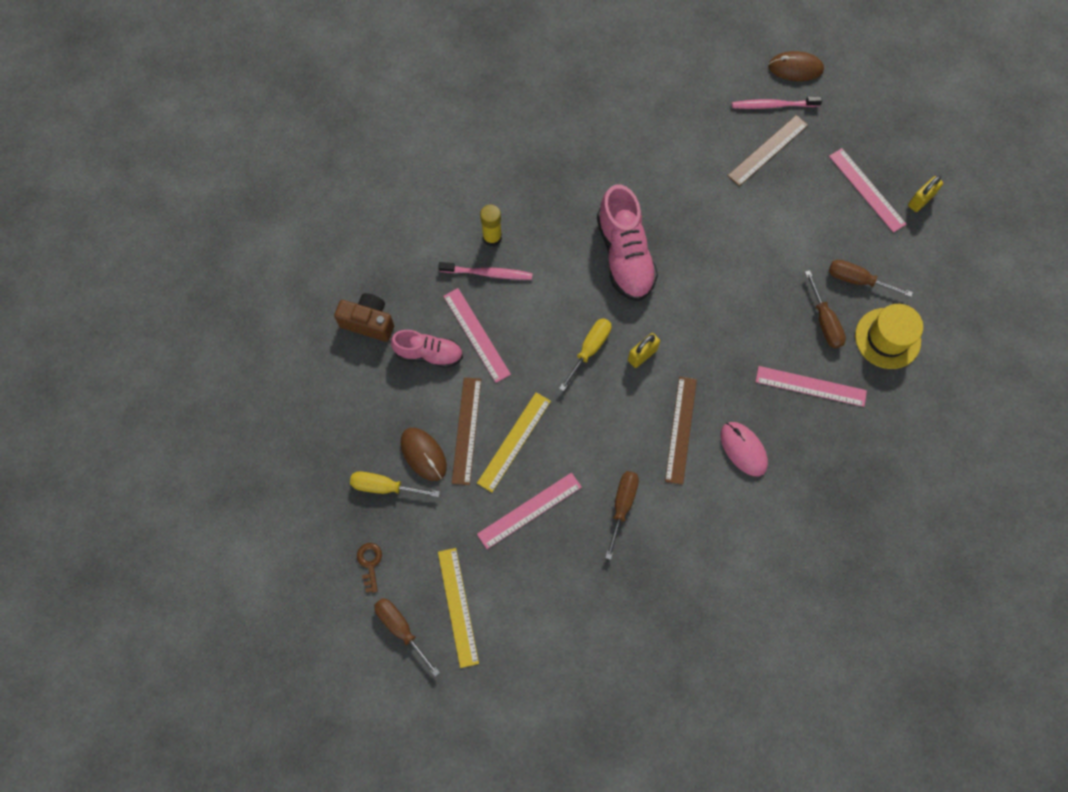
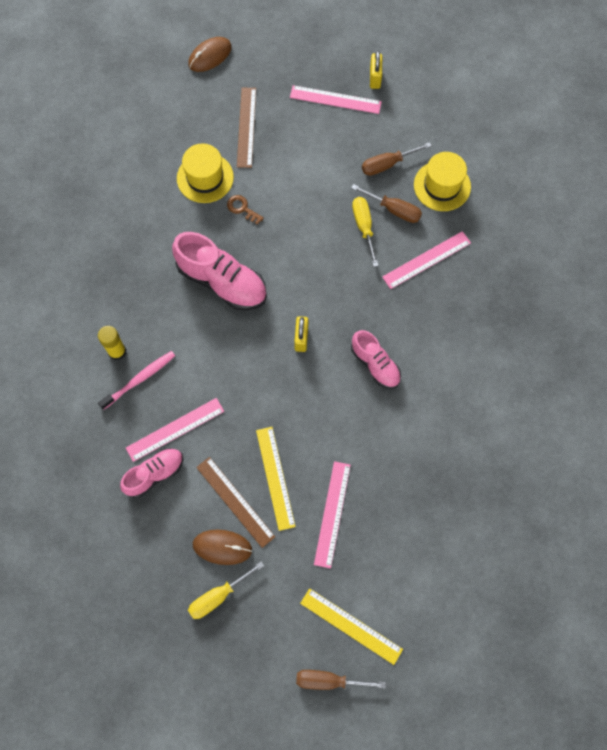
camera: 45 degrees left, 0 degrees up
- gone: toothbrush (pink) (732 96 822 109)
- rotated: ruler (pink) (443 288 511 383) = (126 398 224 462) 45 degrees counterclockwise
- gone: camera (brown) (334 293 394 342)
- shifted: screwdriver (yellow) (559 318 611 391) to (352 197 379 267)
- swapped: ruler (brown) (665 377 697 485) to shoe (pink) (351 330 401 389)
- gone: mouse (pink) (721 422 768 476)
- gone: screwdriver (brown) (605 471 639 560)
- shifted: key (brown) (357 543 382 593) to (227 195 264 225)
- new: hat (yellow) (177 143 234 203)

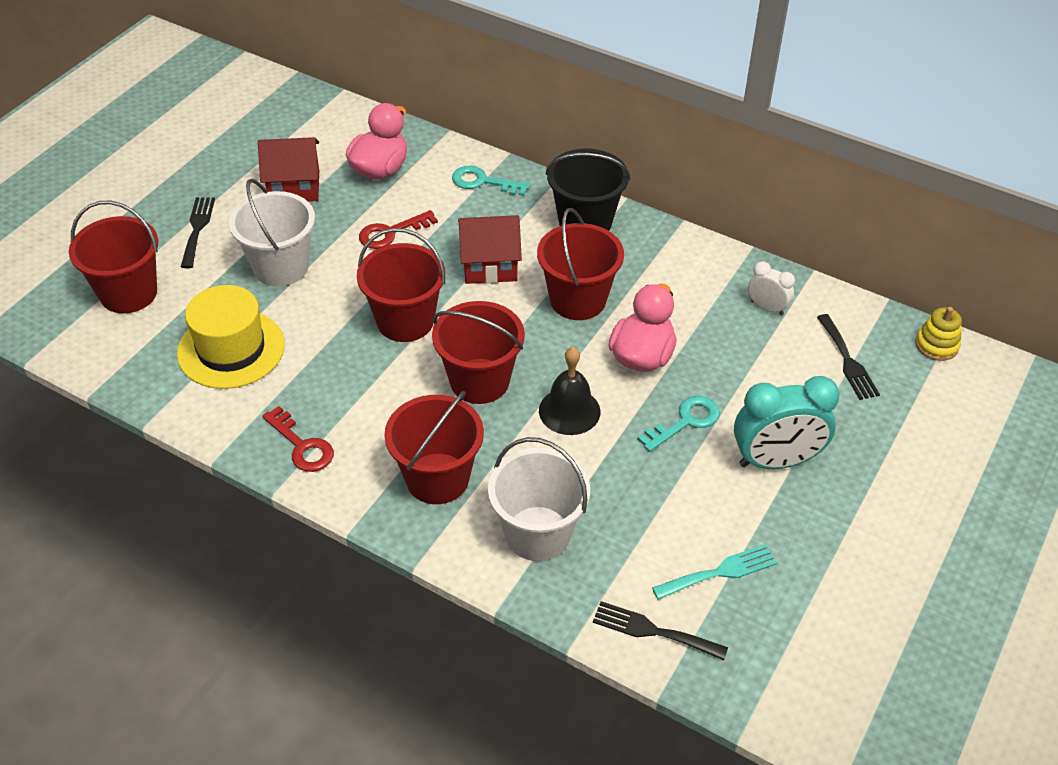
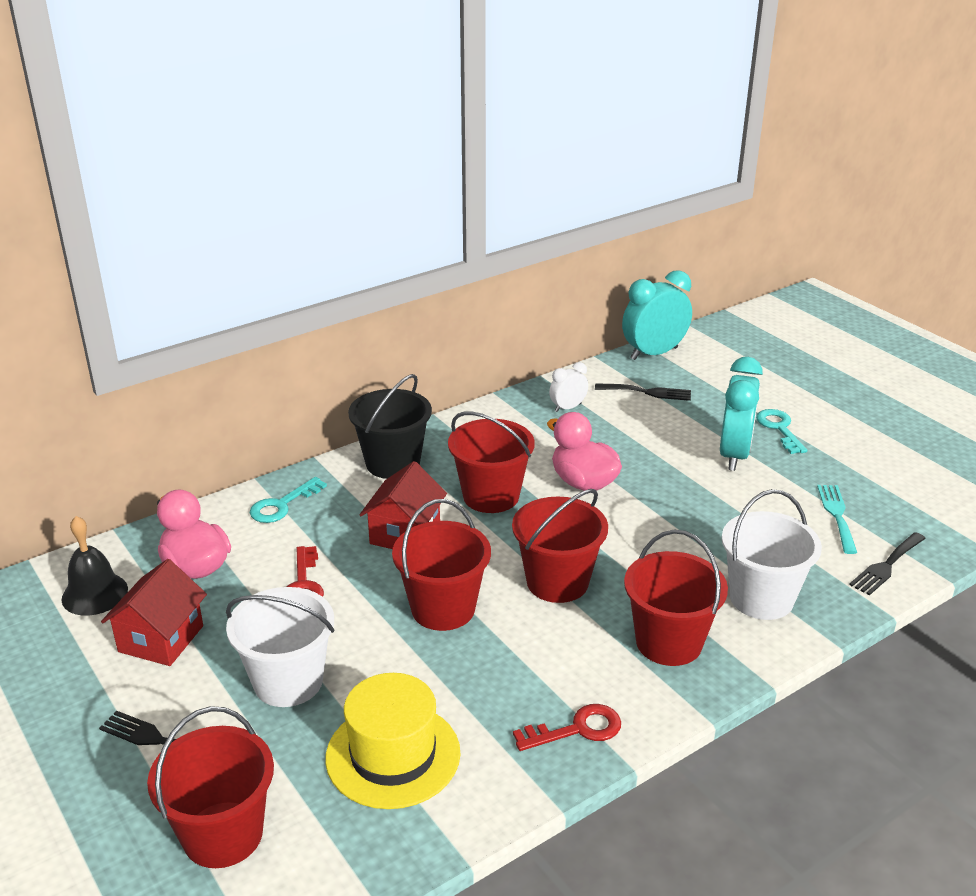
camera: 65 degrees left, 15 degrees down
- swapped: stacking toy (yellow) (915 307 962 361) to clock (turquoise) (622 270 692 360)
- shifted: bell (black) (539 347 600 435) to (61 516 128 616)
- shifted: key (turquoise) (637 396 720 452) to (756 409 807 454)

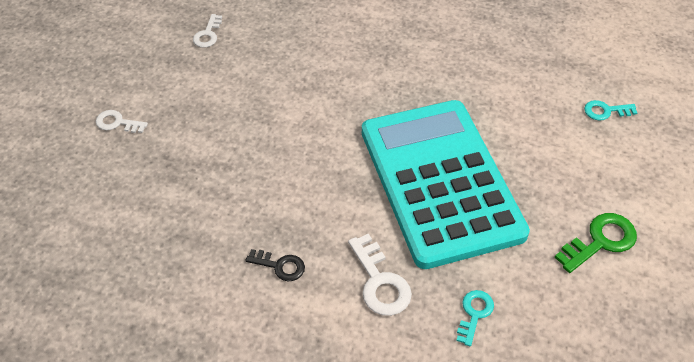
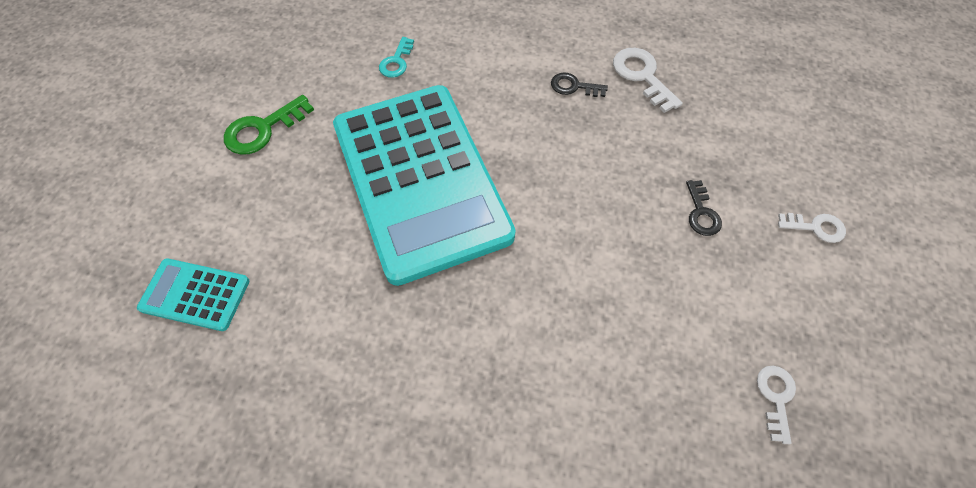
camera: 175 degrees right, 10 degrees up
- swapped: key (turquoise) (584 100 637 121) to calculator (turquoise) (137 258 249 331)
- shifted: key (white) (348 233 412 316) to (613 48 683 113)
- new: key (black) (686 180 722 236)

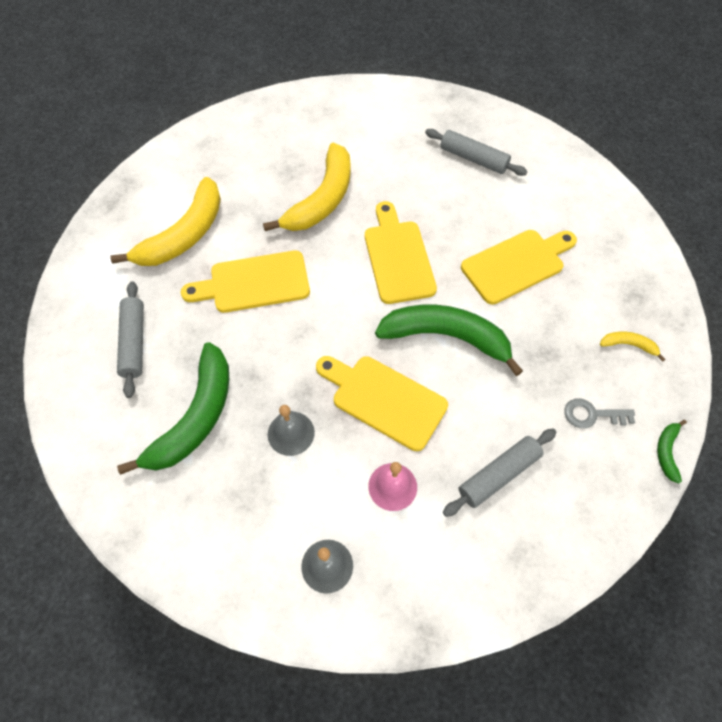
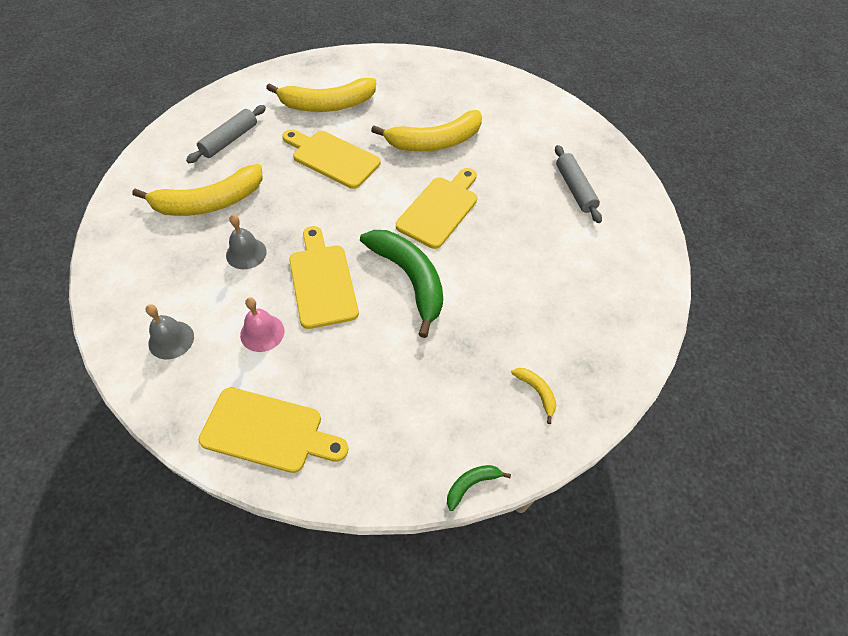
camera: 40 degrees right, 5 degrees down
- shifted: cutting board (yellow) (461 230 577 305) to (199 387 349 473)
- repainted: banana (green) (117 342 229 475) to banana (yellow) (132 164 263 216)
- gone: key (grey) (564 399 635 428)
- gone: rolling pin (grey) (443 428 557 517)

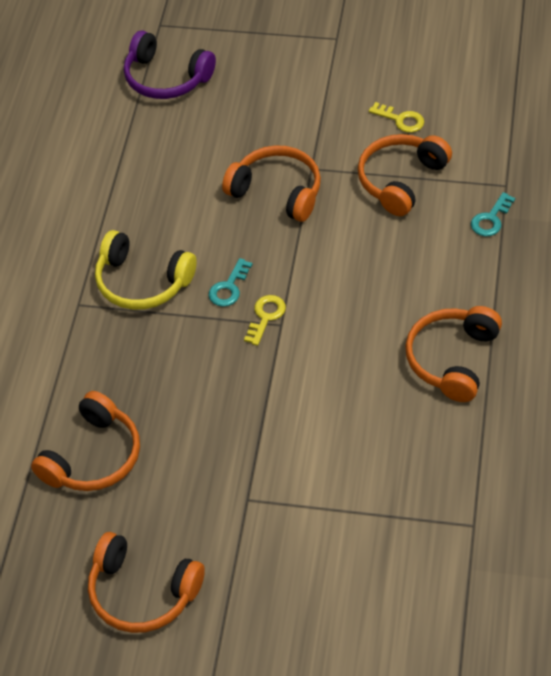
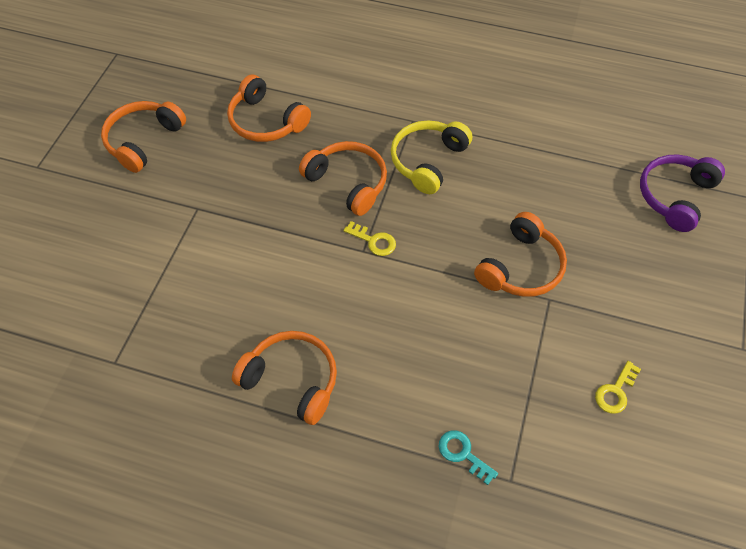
camera: 95 degrees right, 5 degrees up
- shifted: headphones (orange) (358 134 452 216) to (299 141 387 216)
- gone: key (turquoise) (209 258 253 307)

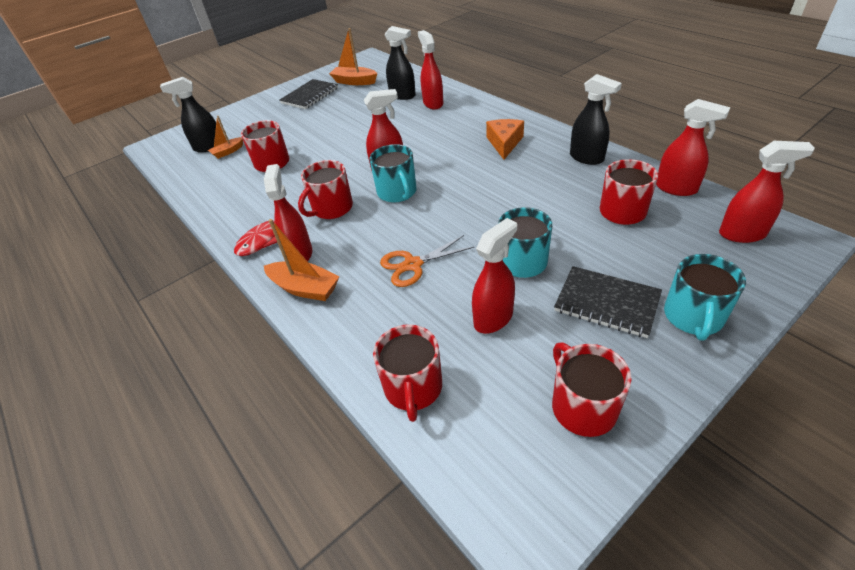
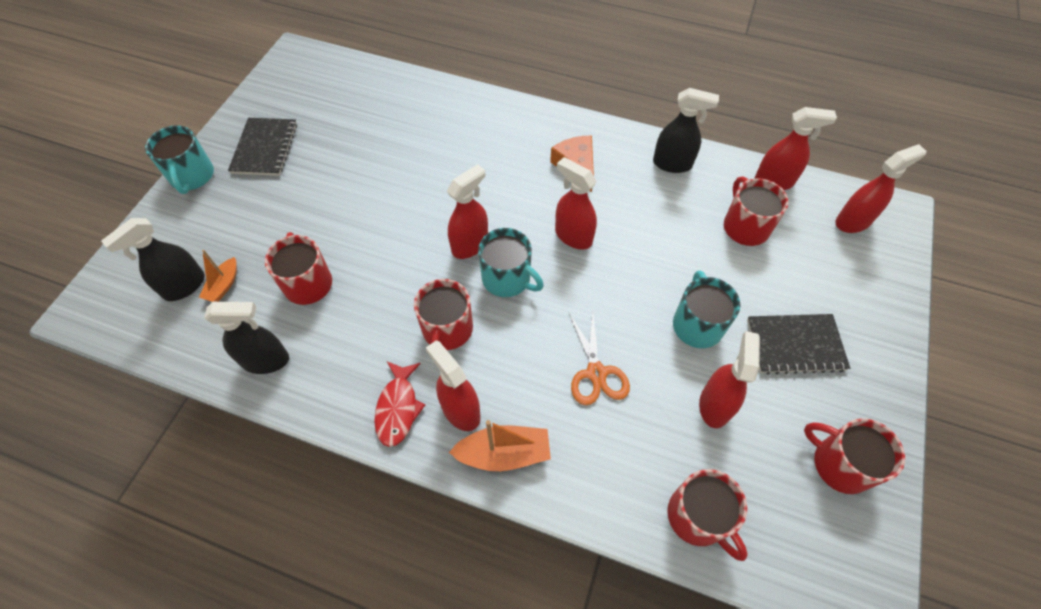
camera: 35 degrees left, 15 degrees up
- shifted: spray bottle (black) (384 26 416 100) to (204 302 289 374)
- gone: boat (orange) (329 28 377 85)
- shifted: spray bottle (red) (418 30 443 109) to (555 157 597 250)
- rotated: scissors (orange) (380 235 474 287) = (569 309 630 405) 45 degrees counterclockwise
- shifted: mug (turquoise) (664 254 746 340) to (145 125 214 194)

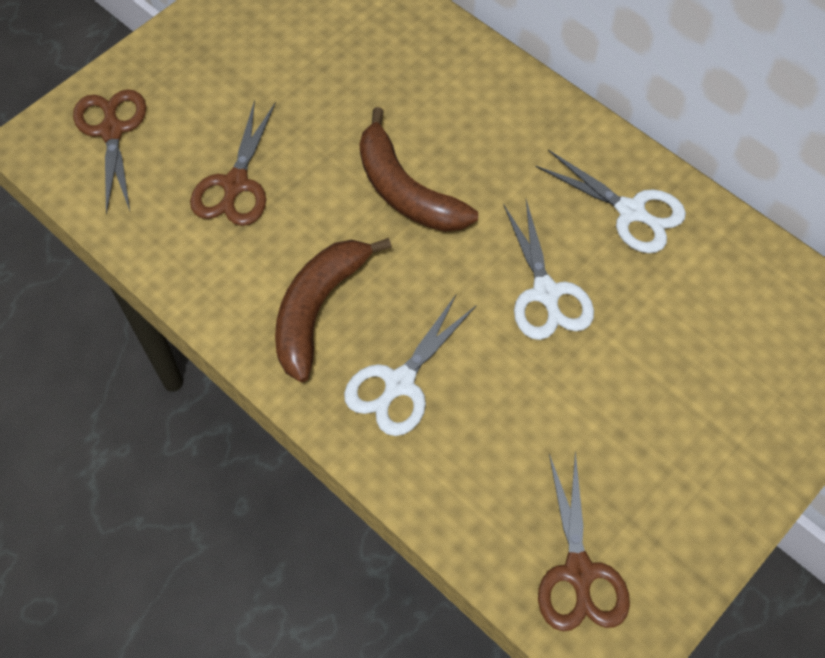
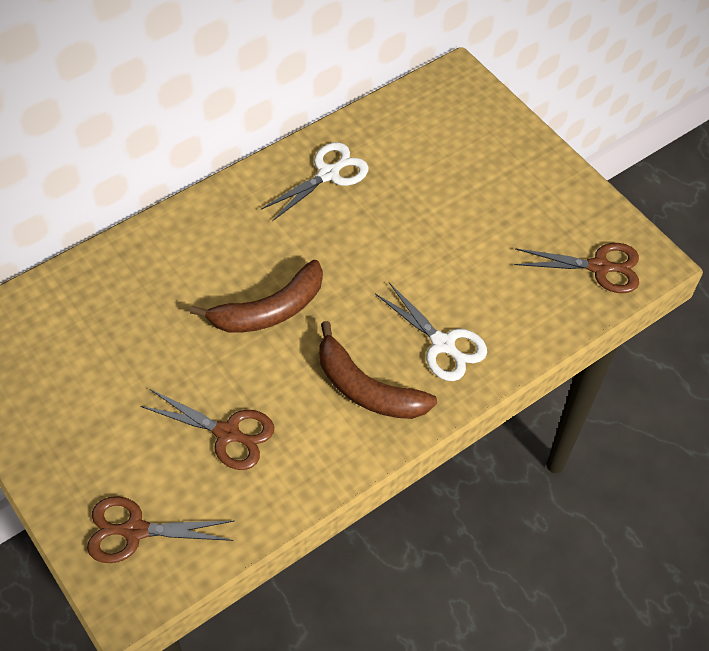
camera: 80 degrees left, 5 degrees down
- gone: scissors (white) (503 200 594 340)

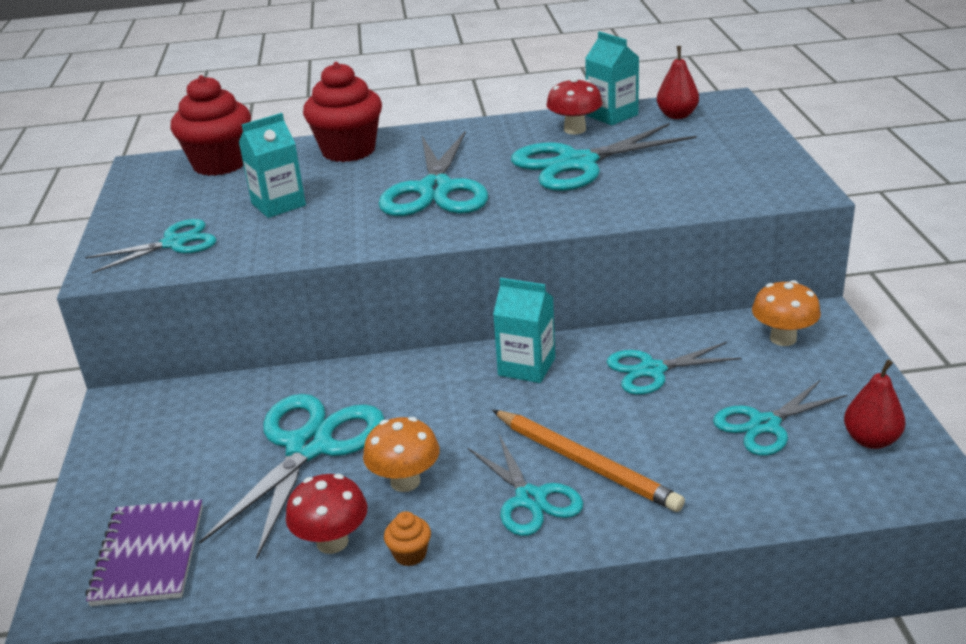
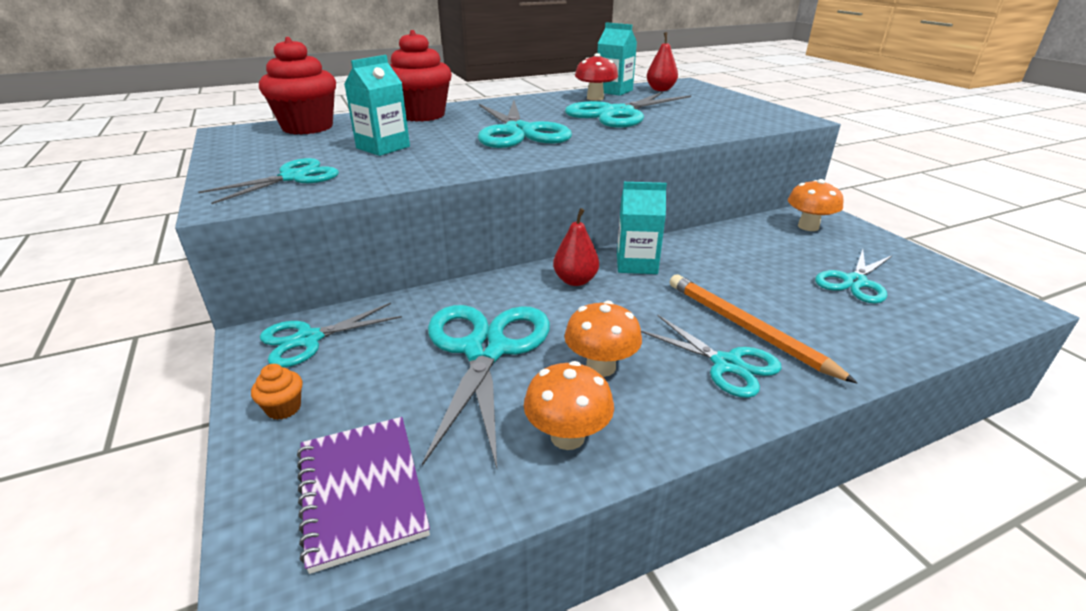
camera: 20 degrees left, 0 degrees up
- shifted: scissors (turquoise) (607 342 741 395) to (260 303 402 367)
- shifted: pear (red) (844 360 905 449) to (553 208 599 286)
- rotated: pencil (orange) (492 410 685 512) = (670 275 857 383) 150 degrees counterclockwise
- repainted: mushroom (red) (286 474 367 554) to mushroom (orange) (524 361 614 450)
- shifted: cupcake (orange) (384 511 431 566) to (251 364 302 420)

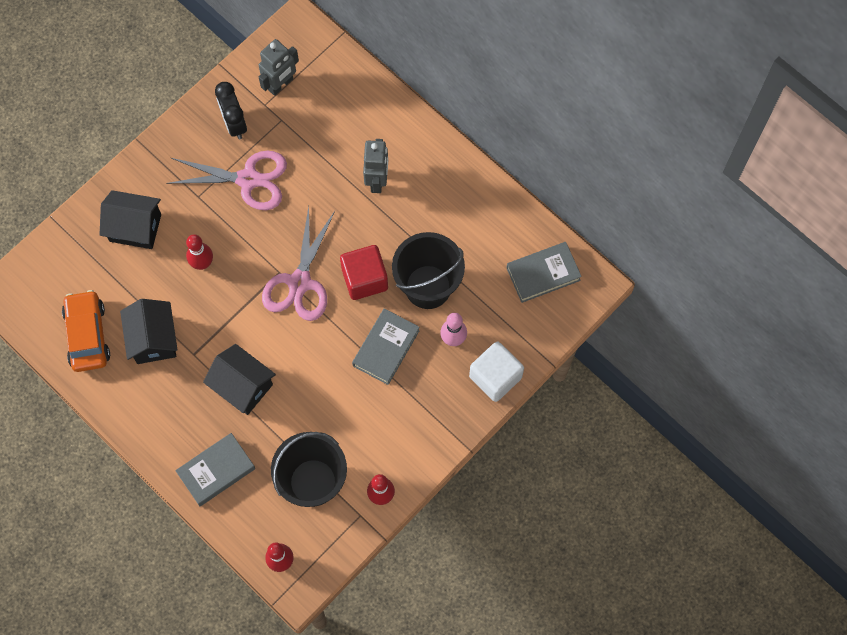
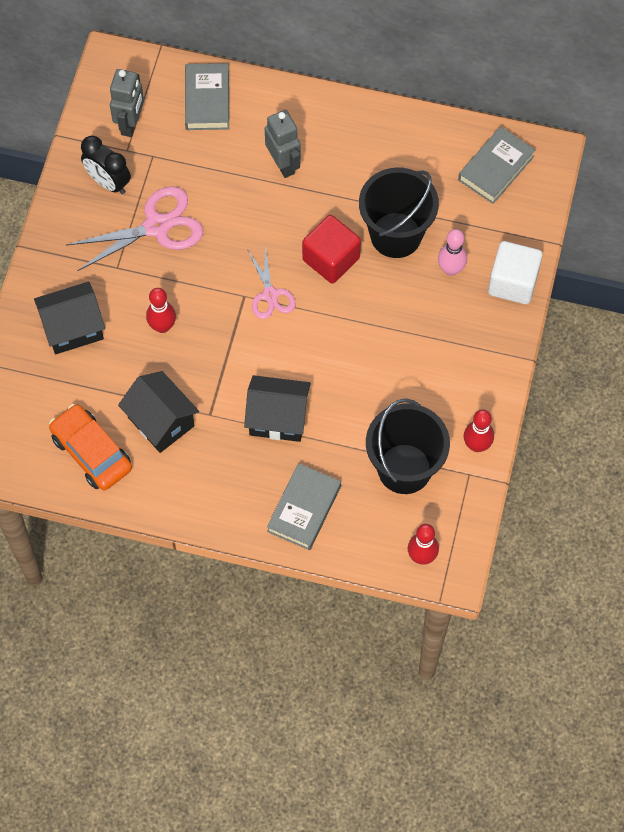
camera: 30 degrees left, 5 degrees down
- scaled: scissors (pink) (262 206 335 321) = (248 246 296 319) x0.60
- shifted: book (grey) (352 308 420 385) to (185 63 229 130)

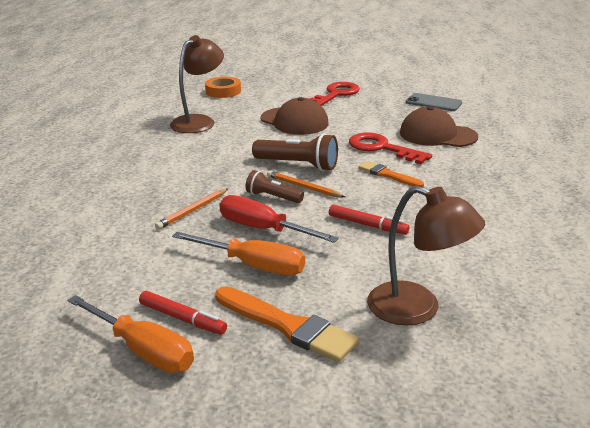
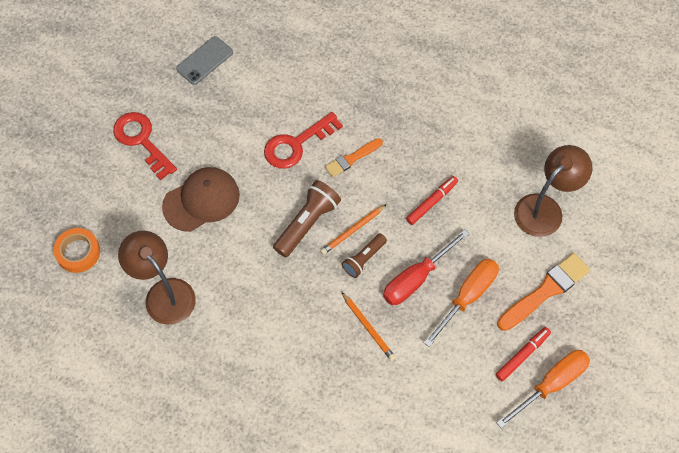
camera: 75 degrees left, 35 degrees up
- gone: cap (brown) (400 106 478 147)

